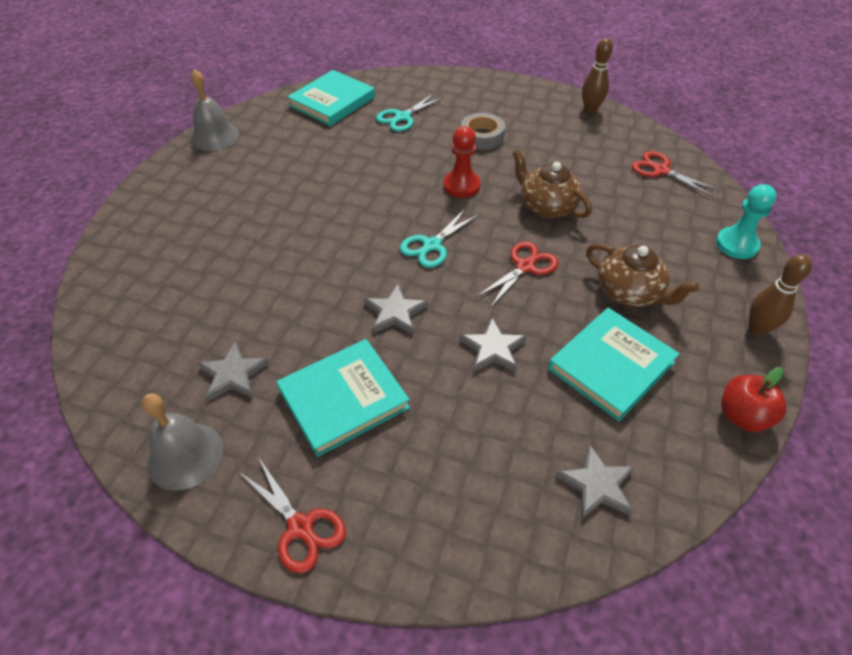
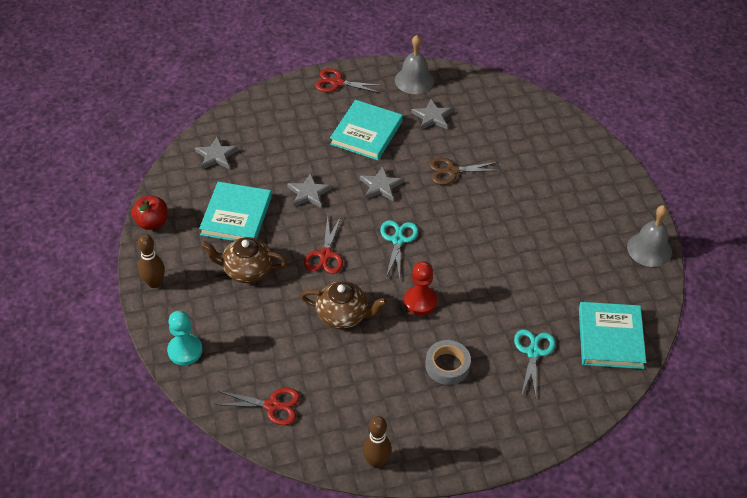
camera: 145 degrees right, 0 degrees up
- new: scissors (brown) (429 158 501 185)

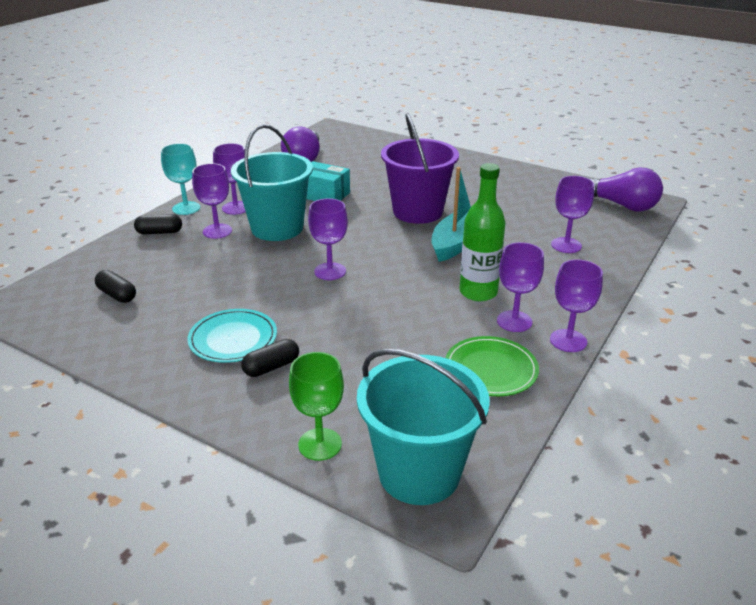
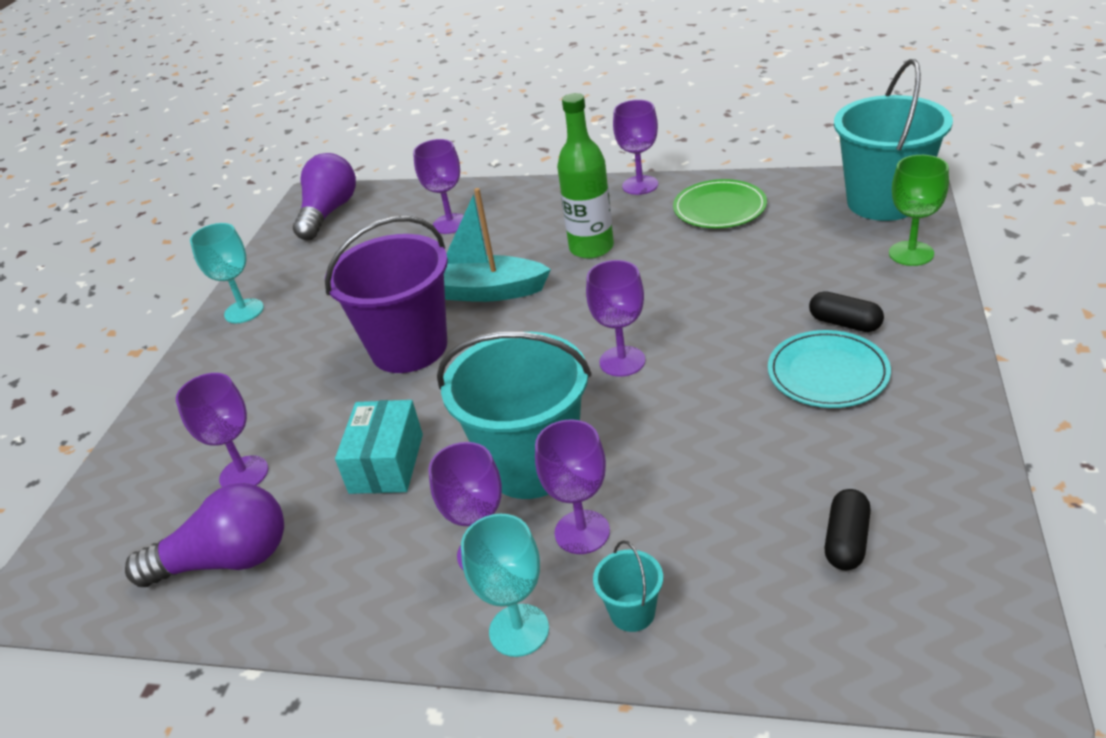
camera: 105 degrees left, 5 degrees up
- swapped: capsule (black) (134 214 182 235) to bucket (turquoise) (593 540 663 632)
- shifted: goblet (purple) (497 242 544 332) to (176 373 268 487)
- new: goblet (turquoise) (190 223 264 323)

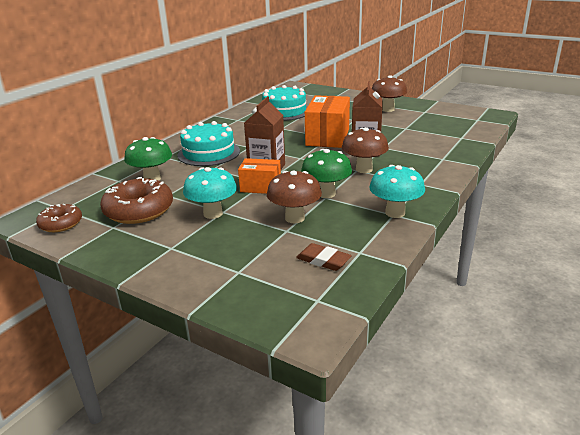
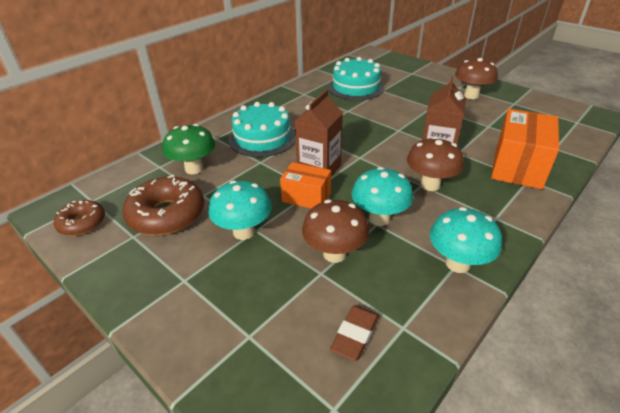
camera: 10 degrees right, 10 degrees up
- shifted: box (orange) (305 95 350 148) to (491 109 559 189)
- repainted: mushroom (green) (301 149 352 198) to mushroom (turquoise) (352 167 413 226)
- rotated: eraser (brown) (296 243 352 271) = (330 305 379 361) 75 degrees clockwise

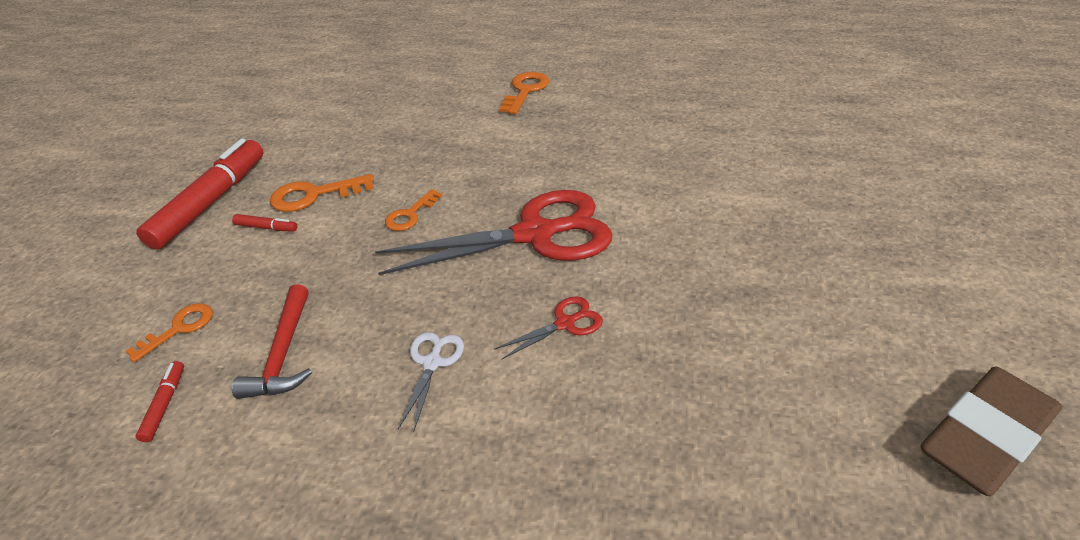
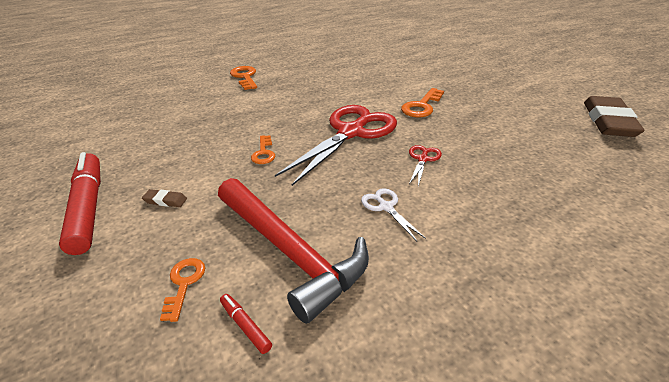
camera: 40 degrees left, 5 degrees down
- shifted: key (orange) (270 174 374 212) to (401 88 444 117)
- swapped: marker (red) (232 214 297 232) to eraser (brown) (142 189 187 207)
- scaled: hammer (red) (232 284 312 399) = (218 178 369 324) x1.80

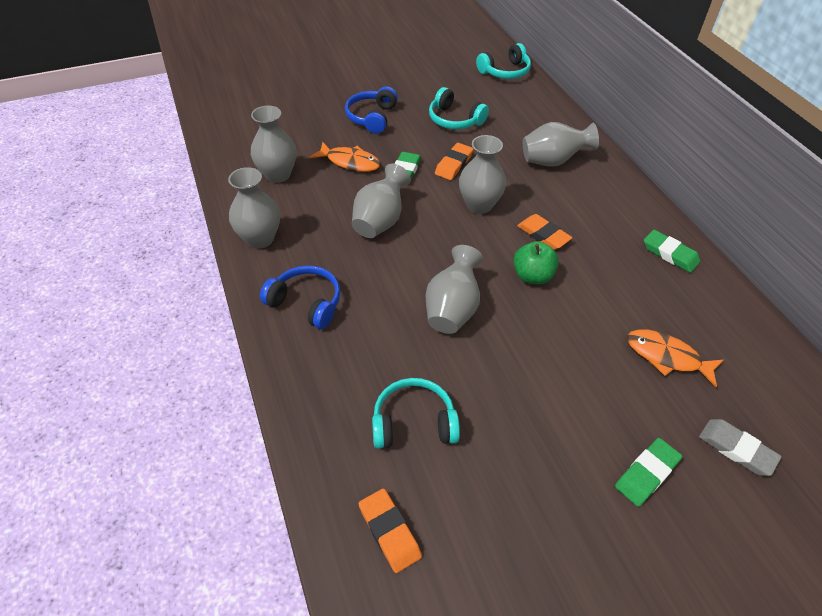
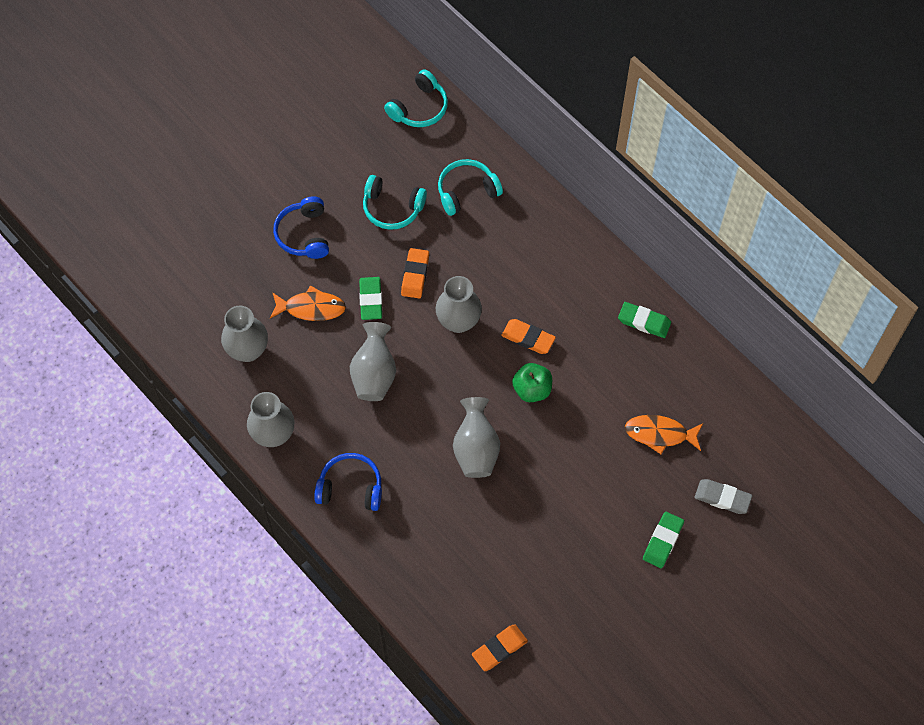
camera: 20 degrees left, 15 degrees up
- gone: vase (grey) (523 122 599 167)
- shifted: headphones (turquoise) (372 378 460 449) to (438 159 503 216)
- rotated: eraser (orange) (359 488 422 573) = (472 624 528 671) 75 degrees counterclockwise

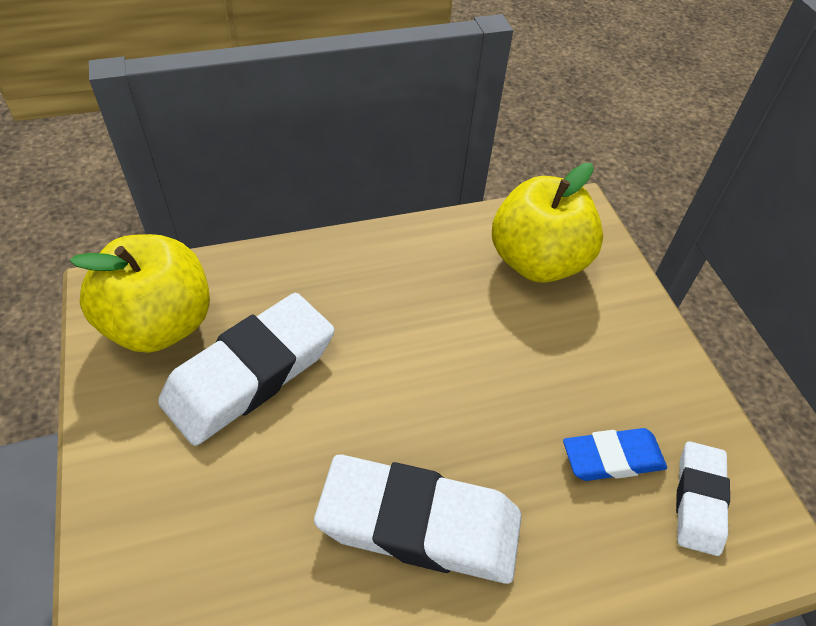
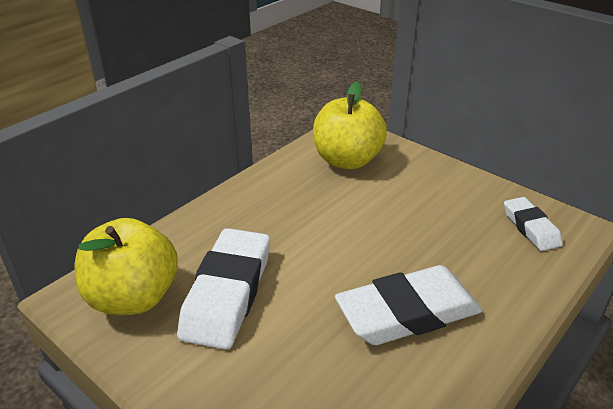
camera: 30 degrees left, 15 degrees down
- gone: eraser (blue) (563 428 667 481)

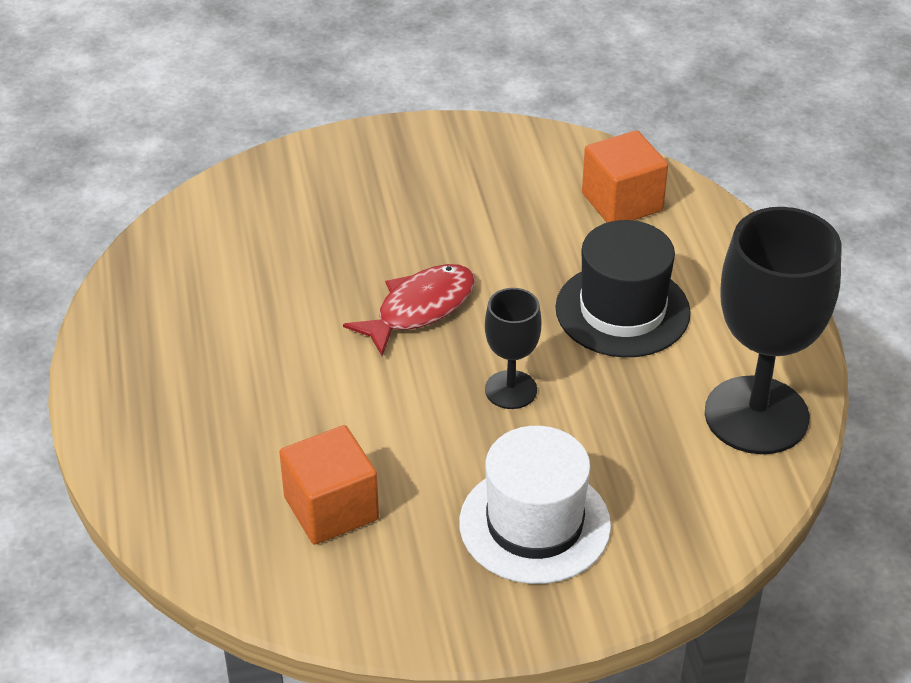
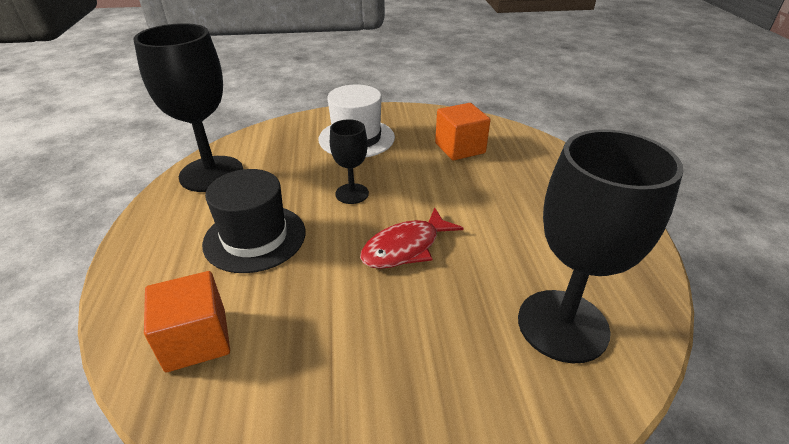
camera: 175 degrees left, 5 degrees down
- new: goblet (black) (518 129 684 363)

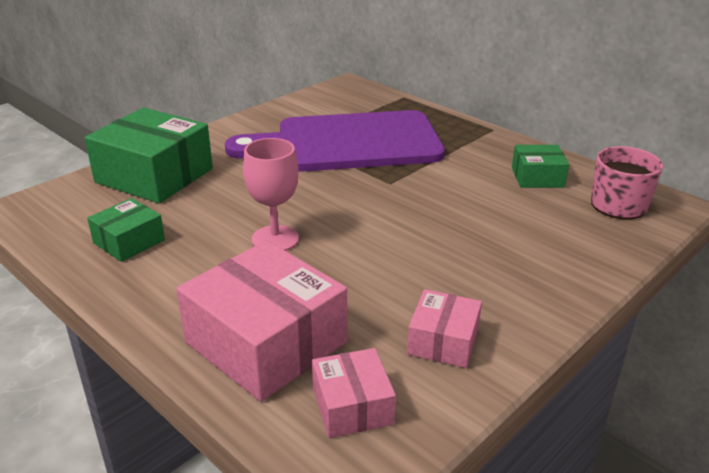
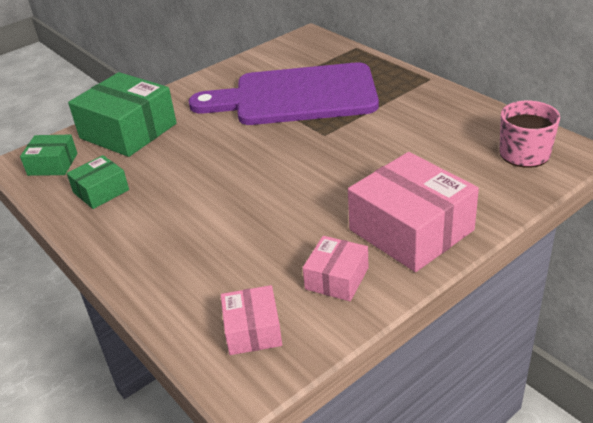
camera: 10 degrees right, 5 degrees up
- gone: goblet (pink) (243 138 299 251)
- shifted: box (green) (512 145 569 188) to (20 135 78 176)
- shifted: box (pink) (176 240 347 402) to (348 152 479 272)

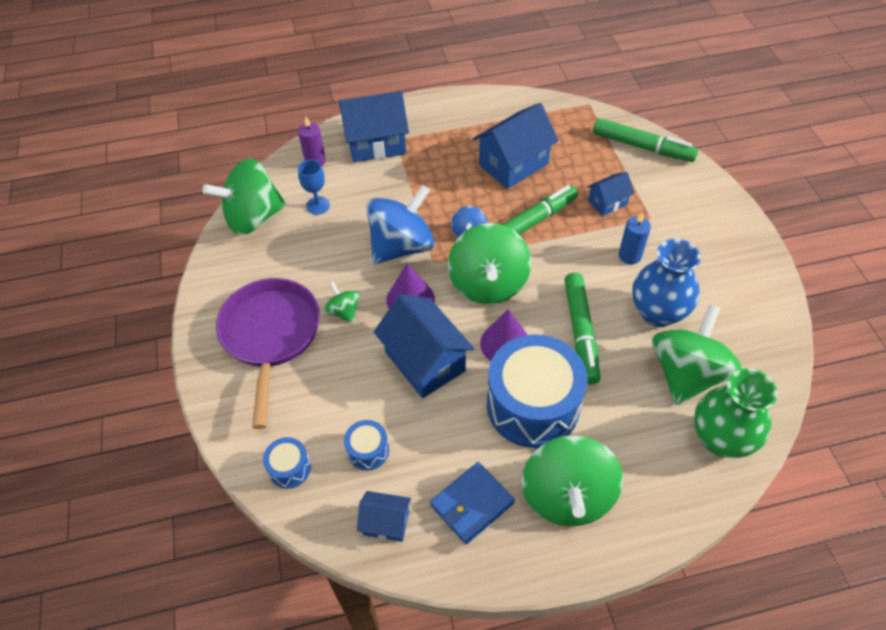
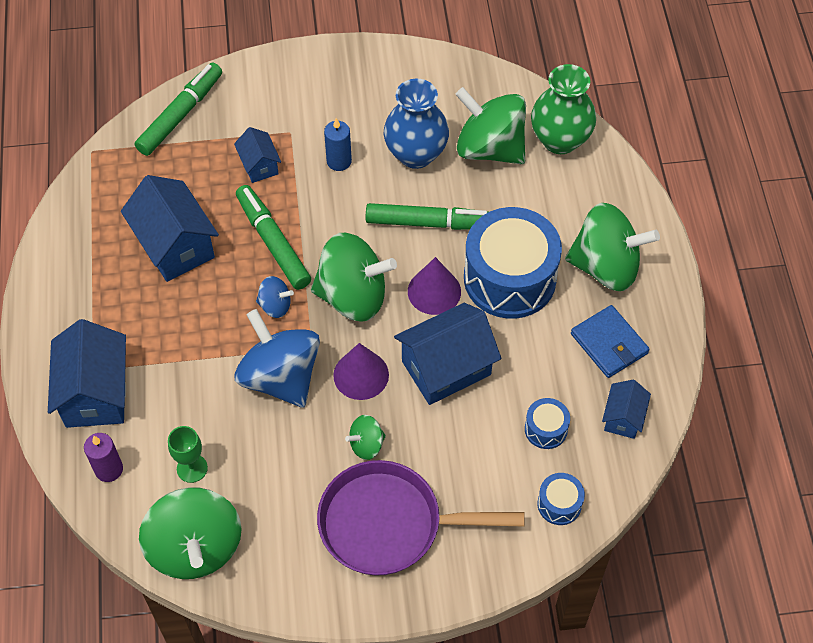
camera: 85 degrees left, 5 degrees up
- repainted: goblet (blue) (298 160 330 215) to goblet (green) (168 426 208 483)

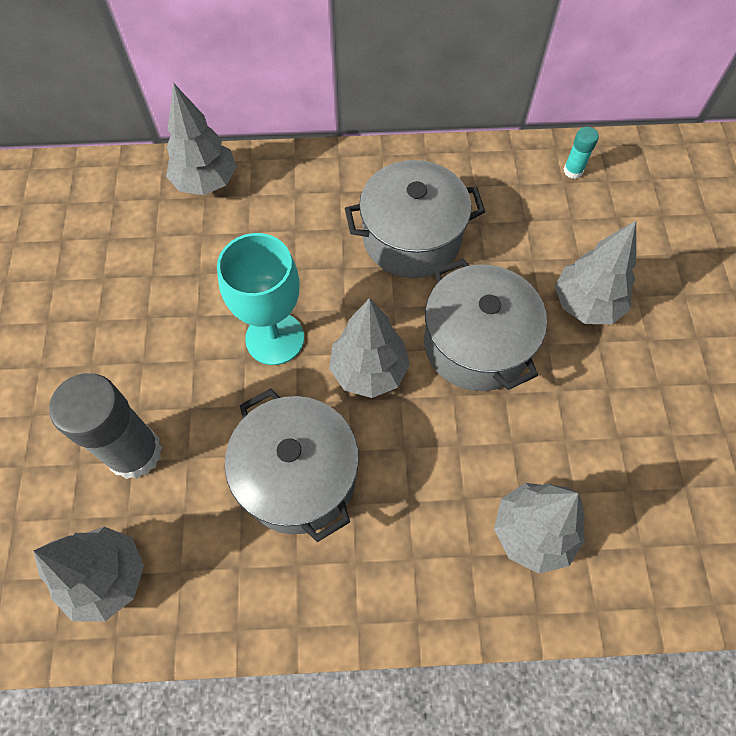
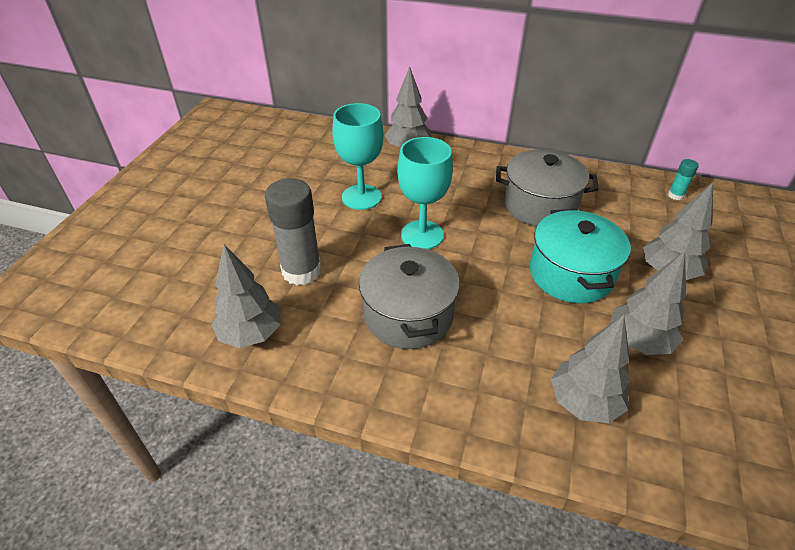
camera: 20 degrees right, 20 degrees down
- repainted: pot (grey) (424 259 547 391) to pot (turquoise) (530 209 631 303)
- shifted: tree (grey) (329 298 410 398) to (610 251 686 355)
- new: goblet (turquoise) (332 103 383 210)

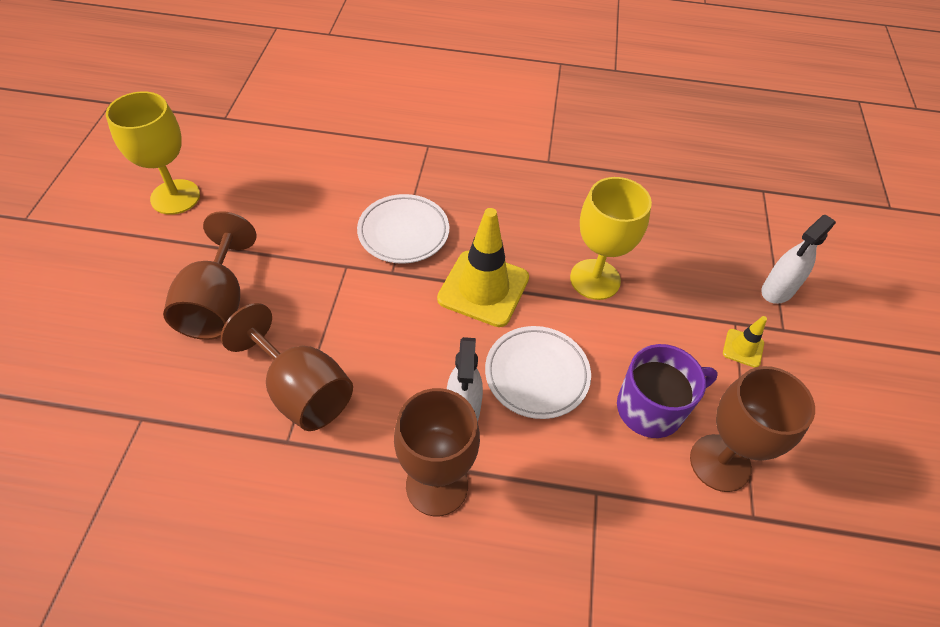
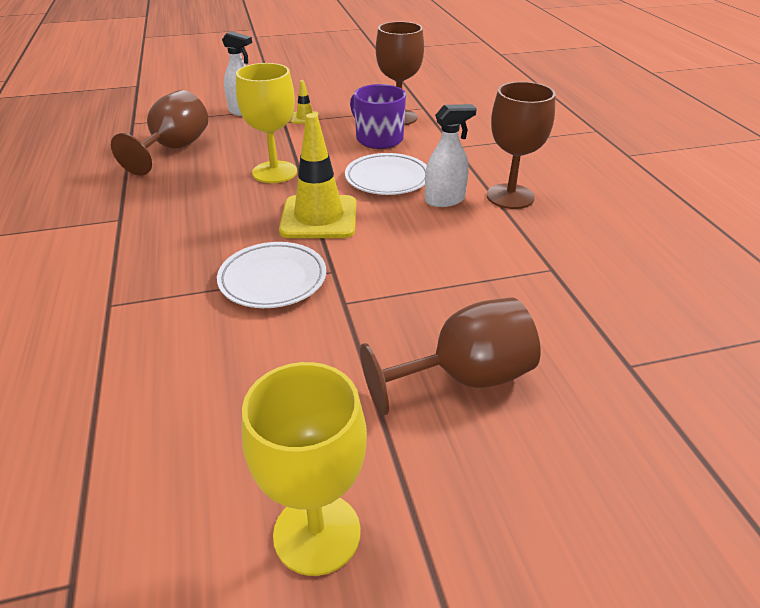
camera: 110 degrees left, 15 degrees down
- shifted: goblet (brown) (221 303 353 431) to (111 90 208 176)

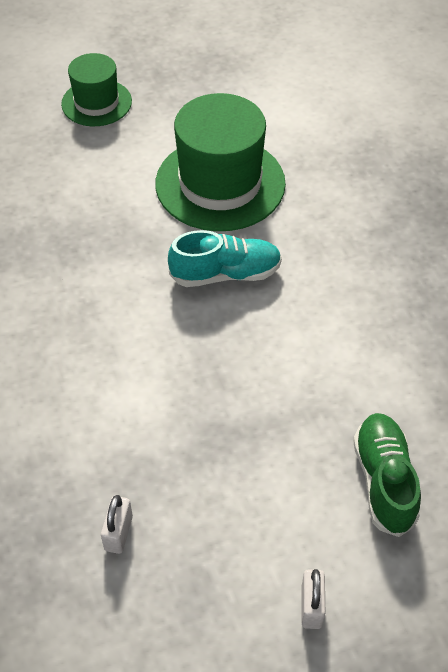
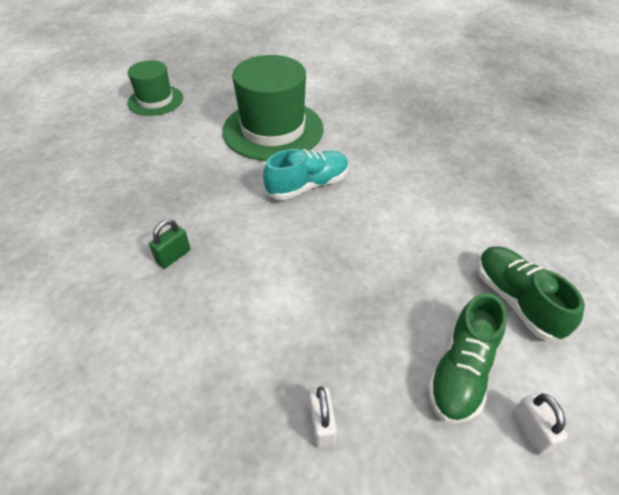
camera: 20 degrees left, 5 degrees down
- new: padlock (green) (149 219 191 268)
- new: shoe (green) (428 293 507 424)

